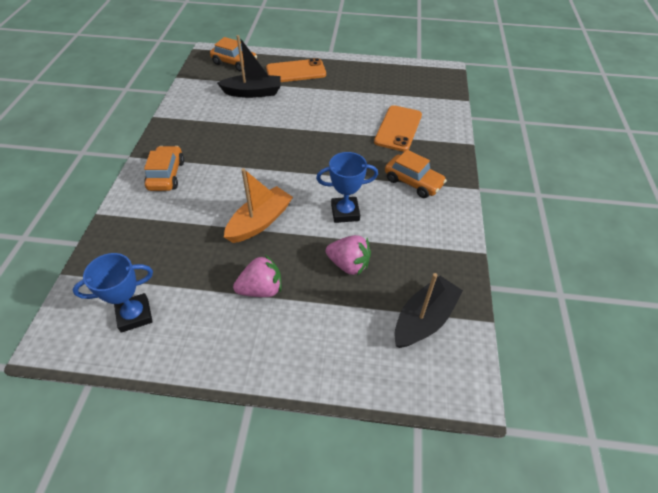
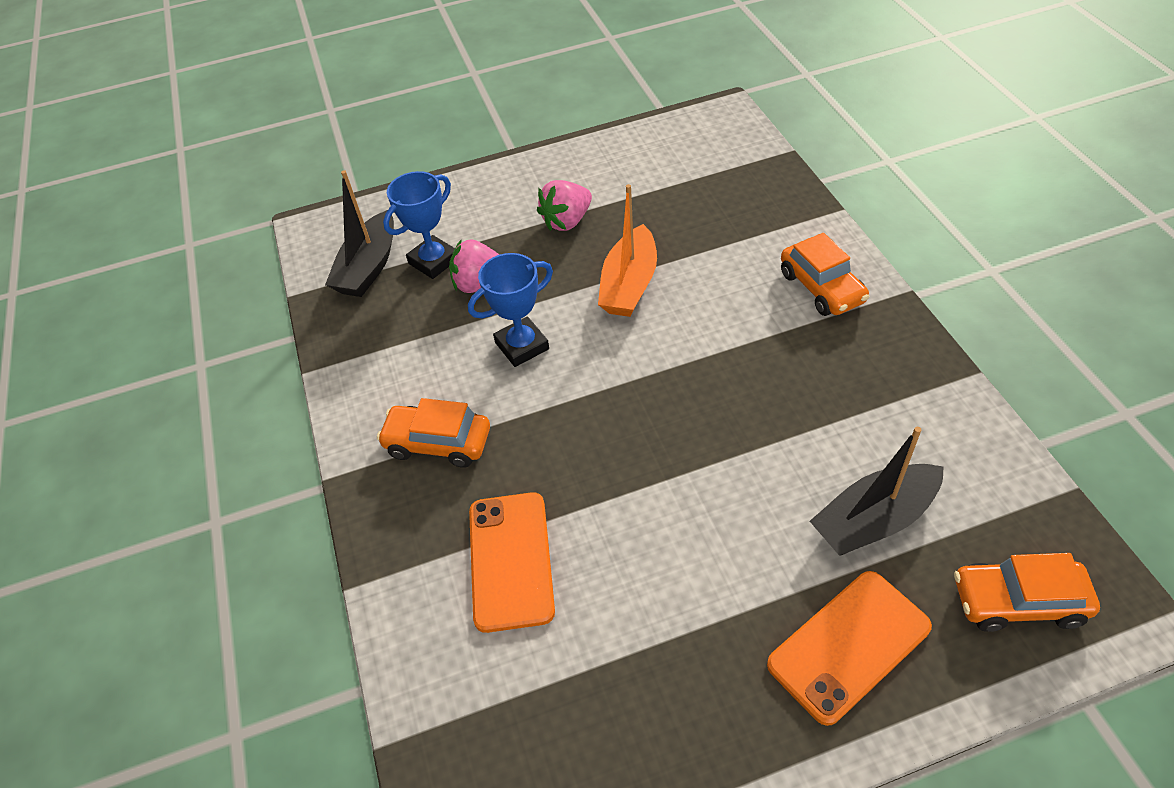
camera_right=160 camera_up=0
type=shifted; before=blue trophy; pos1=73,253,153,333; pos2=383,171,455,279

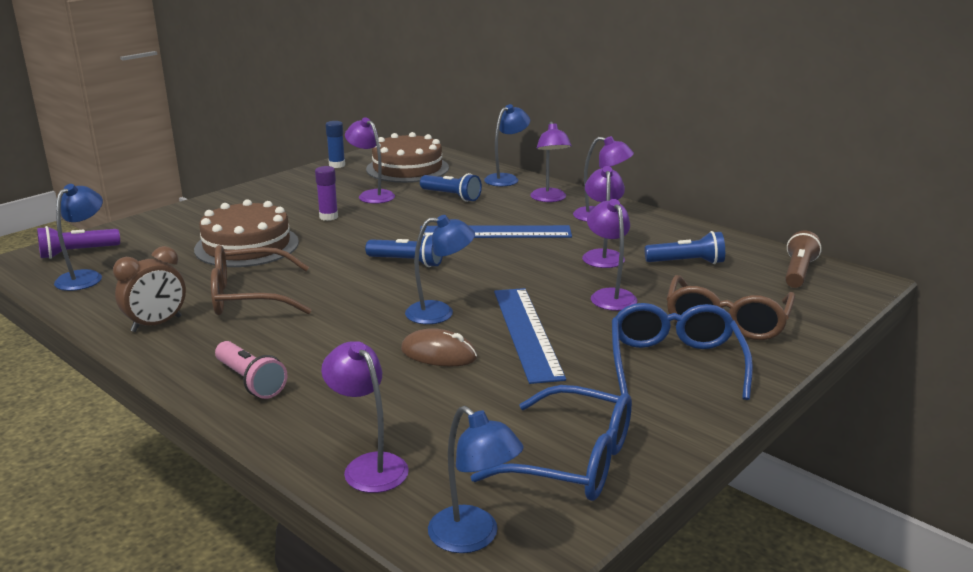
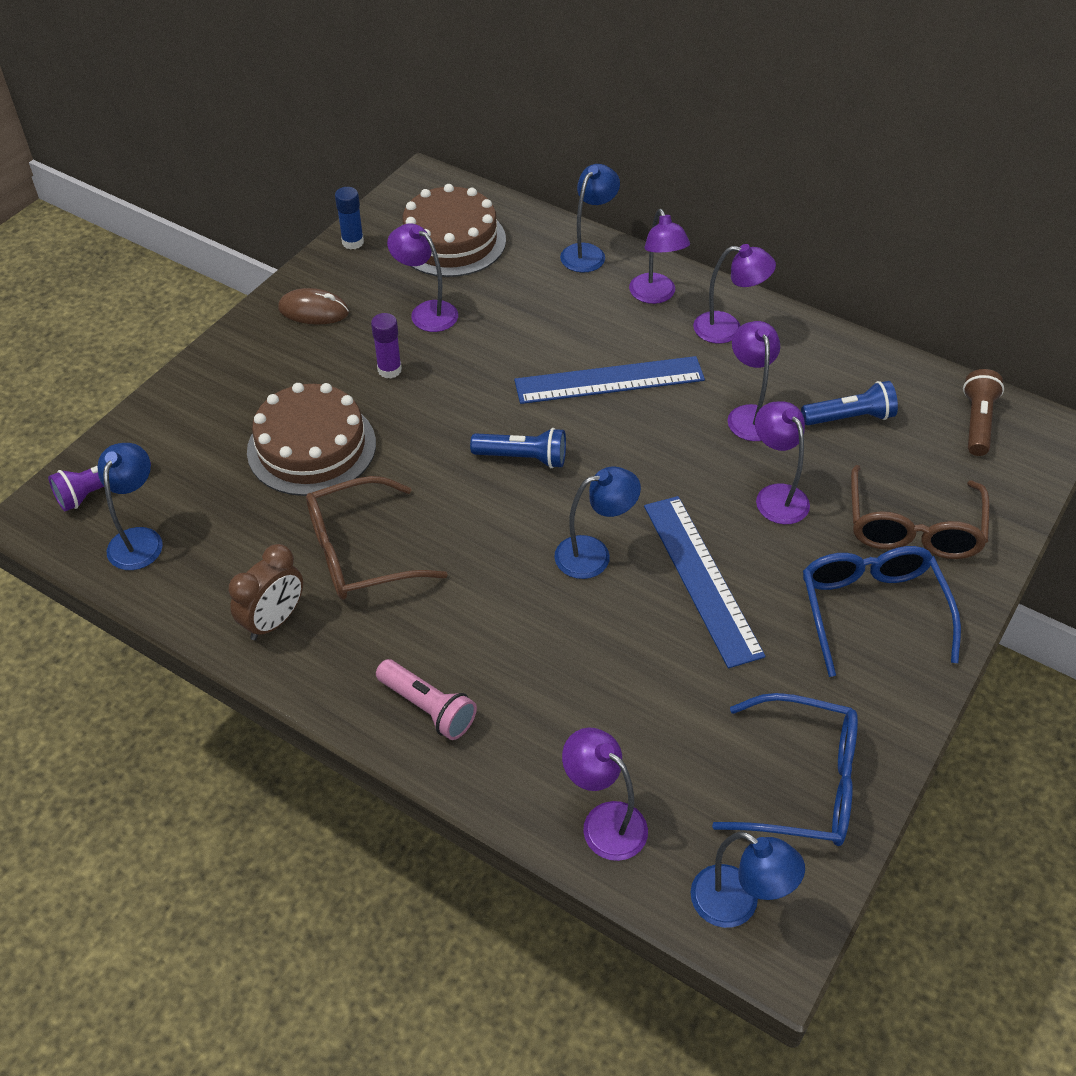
camera_right=-10 camera_up=25
type=shifted; before=dark brown mouse; pos1=401,328,477,366; pos2=278,288,349,324
type=gone; before=blue pocket torch; pos1=420,173,482,202

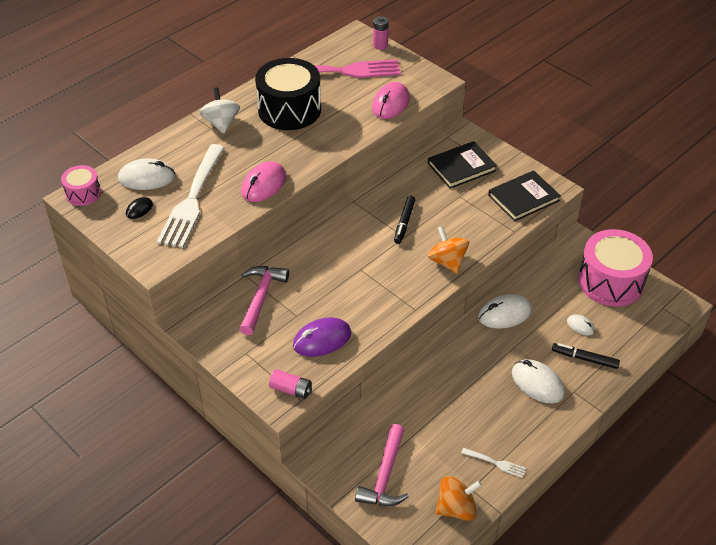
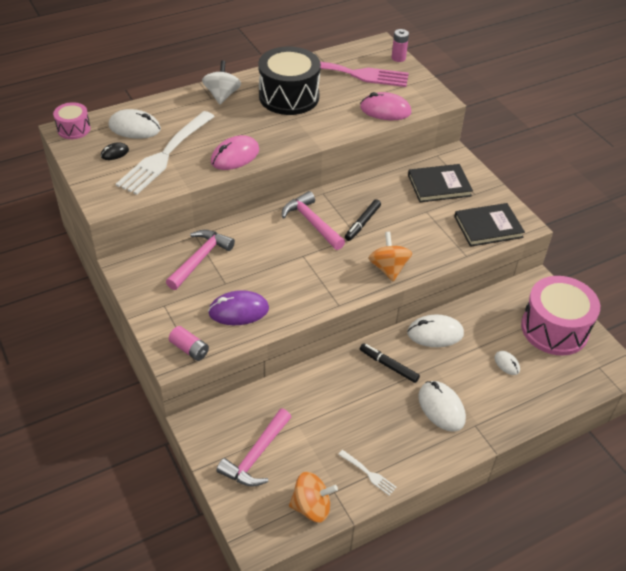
camera_right=15 camera_up=0
type=new; after=pink carpenter's hammer; pos2=282,191,345,250
type=rotated; before=pink mouse; pos1=372,82,410,119; pos2=360,92,411,120; turn=60
type=shifted; before=ebony marker; pos1=552,343,620,369; pos2=360,343,420,383

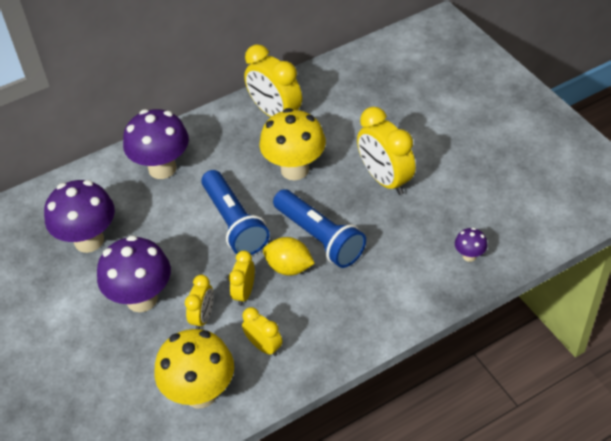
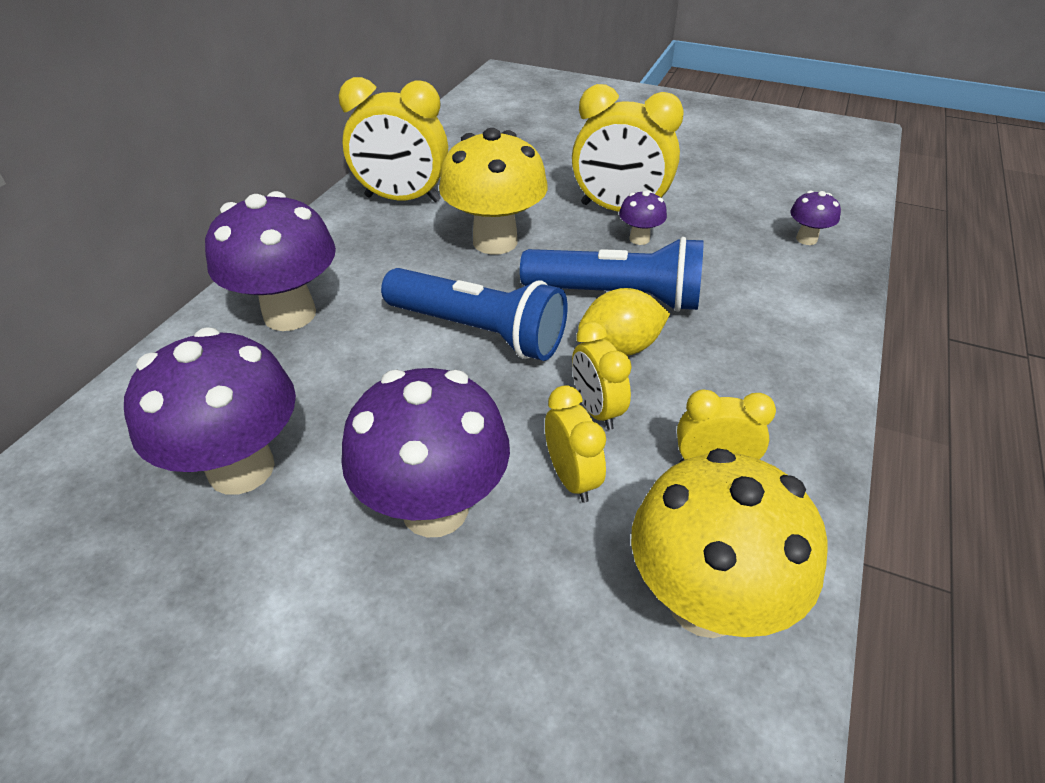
camera_right=-40 camera_up=-5
type=new; after=violet toadstool; pos2=619,190,667,245

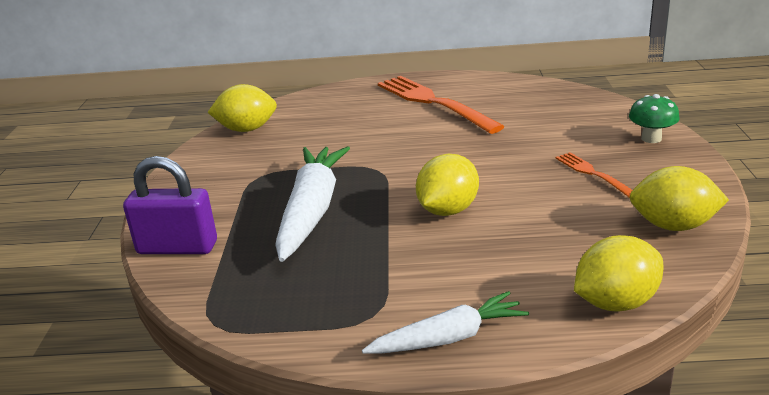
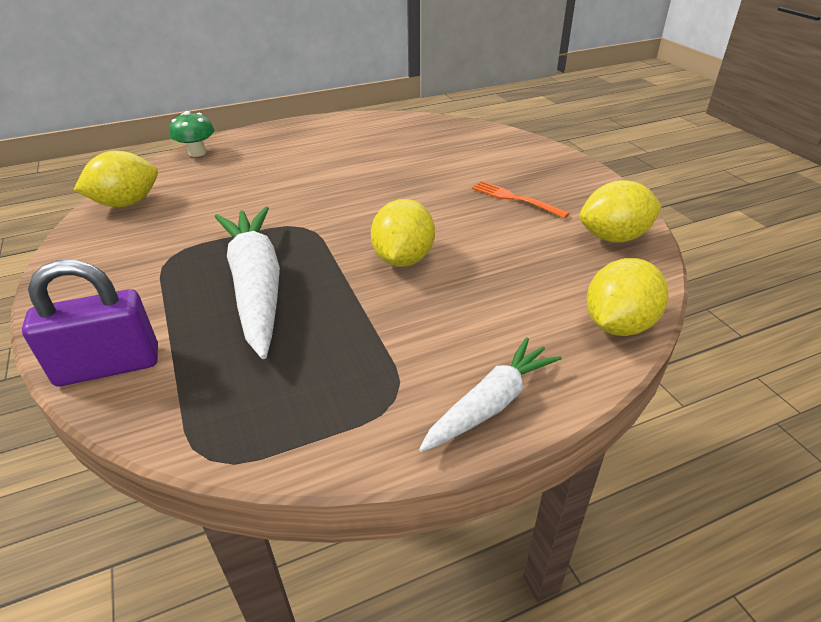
camera_right=-25 camera_up=10
type=shifted; before=emerald toadstool; pos1=629,94,680,143; pos2=170,111,214,157
type=gone; before=orange-coloured fork; pos1=378,76,505,134

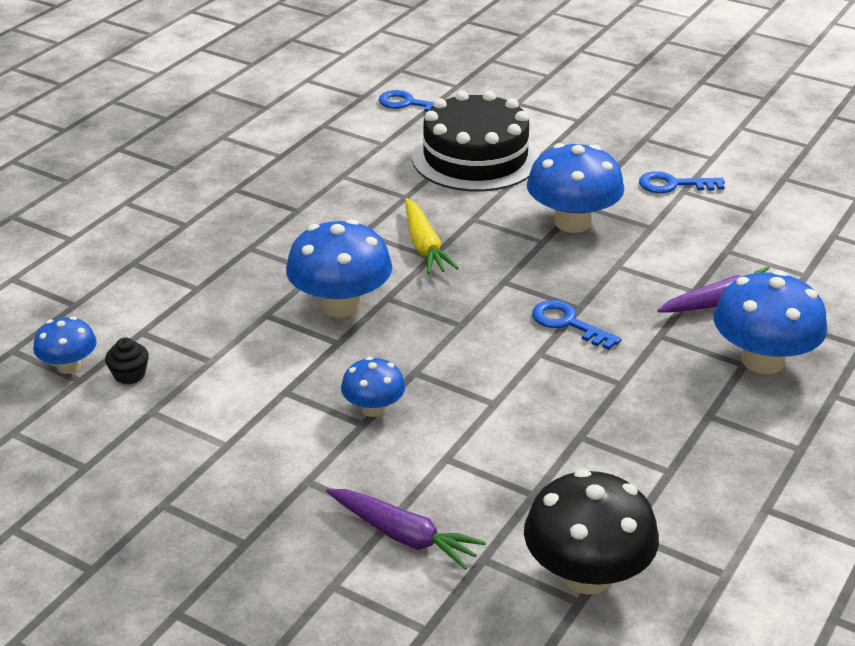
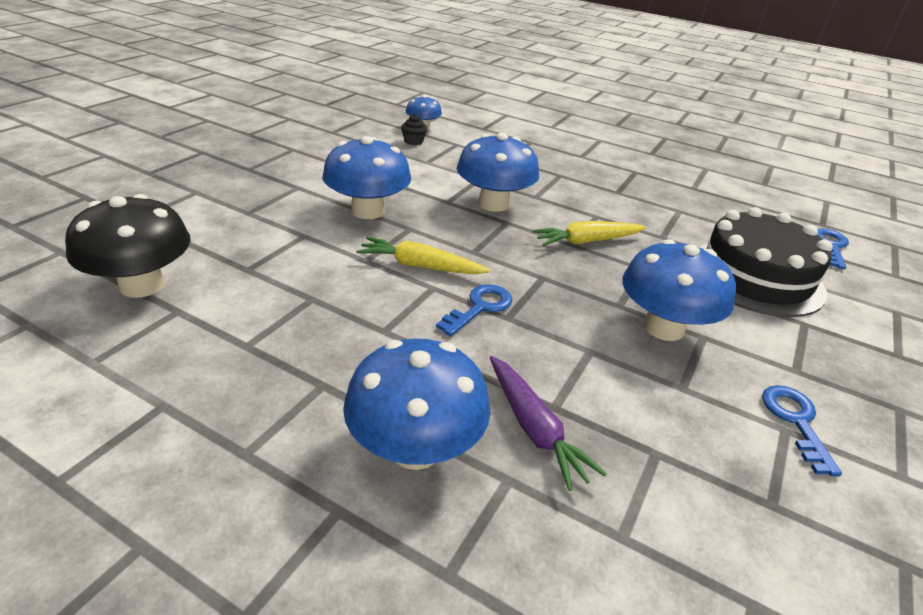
camera_right=85 camera_up=0
type=scaled; before=blue toadstool; pos1=341,357,405,417; pos2=323,136,411,219; scale=1.8
type=new; after=golden carrot; pos2=356,237,490,274
type=gone; before=violet carrot; pos1=326,489,486,570

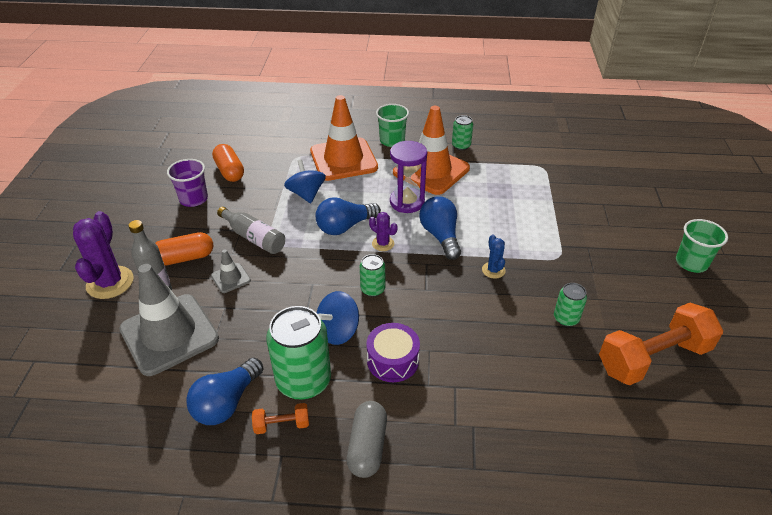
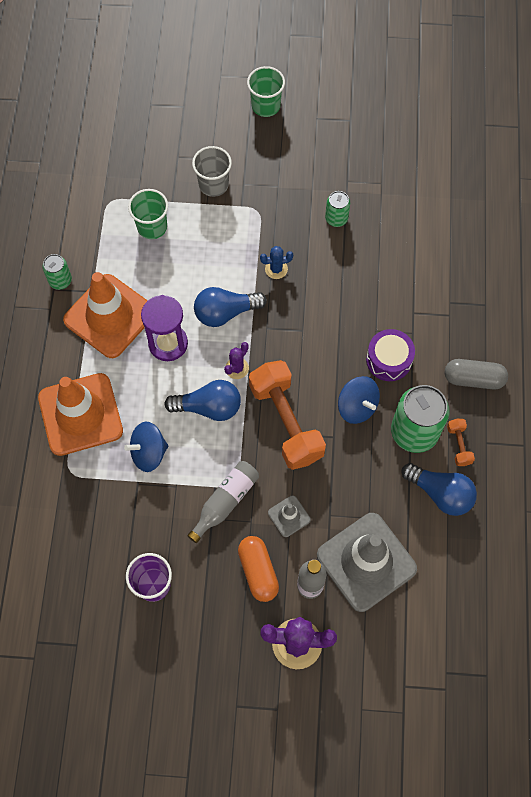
camera_right=-90 camera_up=25
type=shifted; before=emerald cup; pos1=376,104,409,147; pos2=128,189,168,239
type=rotated; before=blue light bulb; pos1=316,197,381,235; pos2=164,380,241,421; turn=-60
type=new; after=grey cup; pos2=192,146,232,197
type=shifted; before=orange-coloured dumbbell; pos1=599,303,723,386; pos2=249,360,326,470
type=gone; before=orange-coloured capsule; pos1=212,144,244,182
type=gone; before=emerald tin; pos1=360,254,385,297

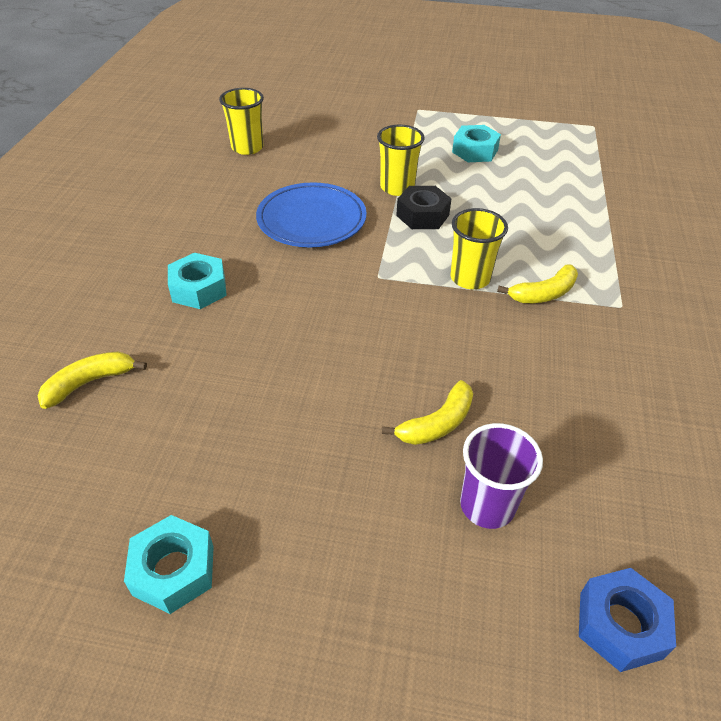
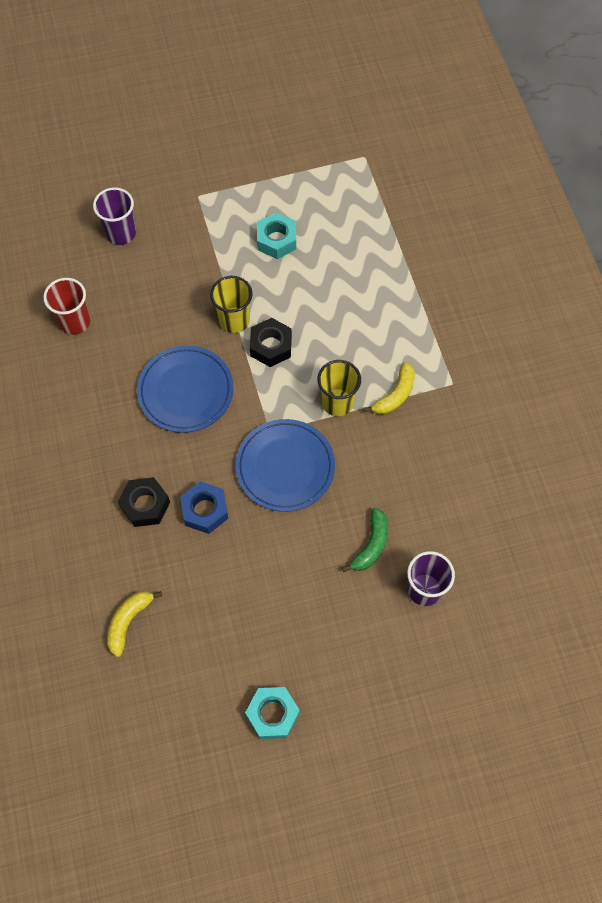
camera_right=-25 camera_up=20
type=repainted; before=golden cup; after=scarlet cup; pos1=219,88,264,155; pos2=43,278,90,335
type=new; after=violet cup; pos2=93,188,136,245
type=repainted; before=teal hexagon nut; after=ebony hexagon nut; pos1=168,253,227,309; pos2=118,477,170,527
type=shifted; before=blue hexagon nut; pos1=579,568,676,672; pos2=180,481,228,534
type=new; after=blue dinner plate; pos2=236,419,335,512
type=repainted; before=golden toy banana; after=emerald toy banana; pos1=382,380,473,445; pos2=342,508,388,572

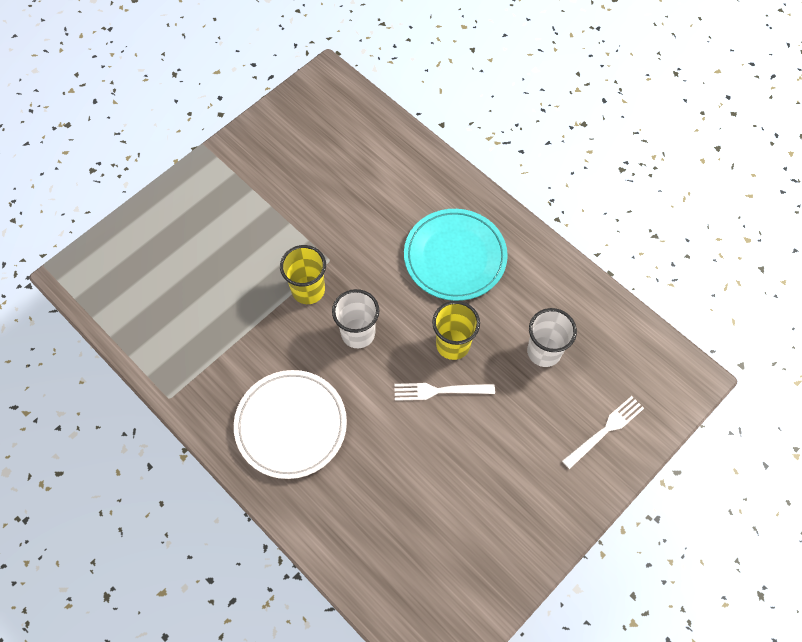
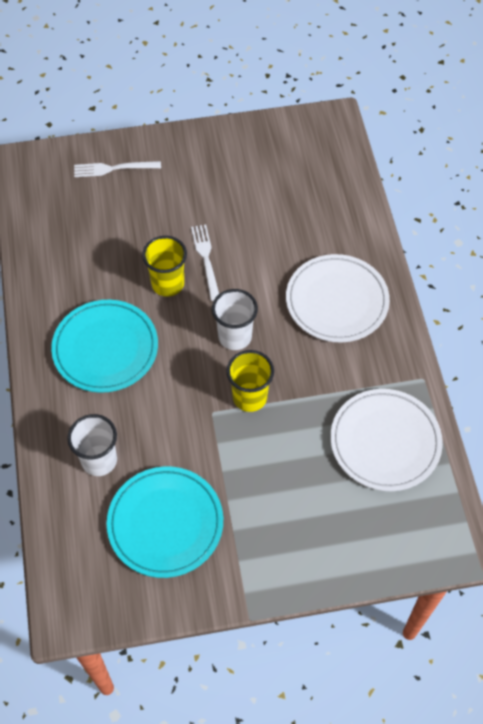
camera_right=-145 camera_up=-5
type=shifted; before=white cup; pos1=527,308,577,367; pos2=67,414,117,476
type=new; after=teal dinner plate; pos2=107,466,223,578
type=rotated; before=white fork; pos1=394,383,495,401; pos2=191,224,219,301; turn=-135
type=new; after=white dinner plate; pos2=330,389,443,491

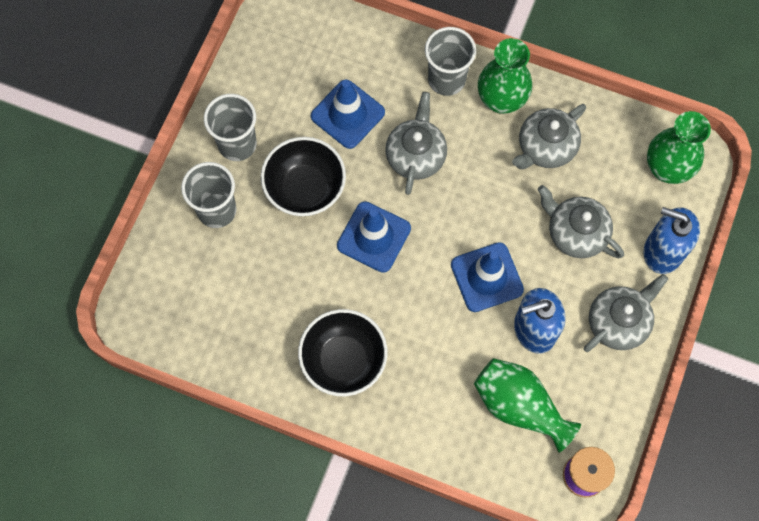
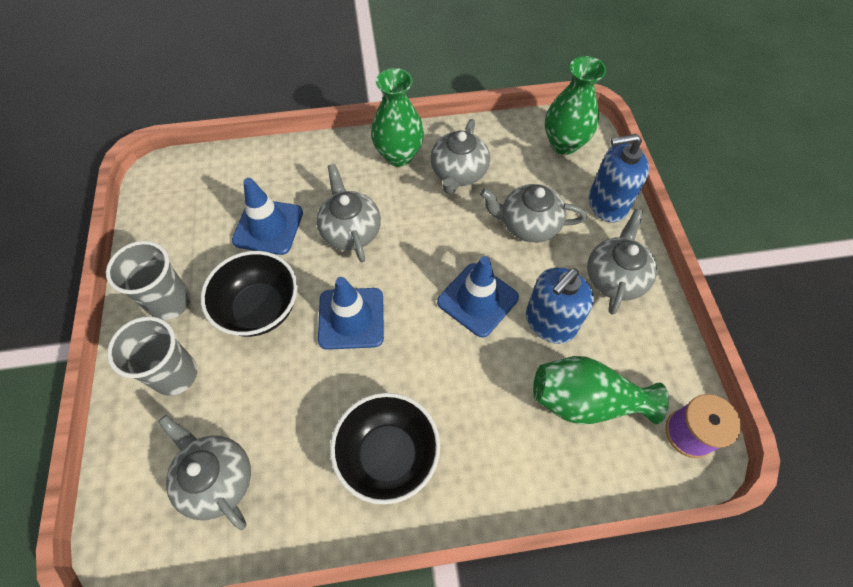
camera_right=-30 camera_up=-10
type=new; after=grey china teapot; pos2=158,415,251,530
type=gone; before=grey cup; pos1=425,27,476,96

